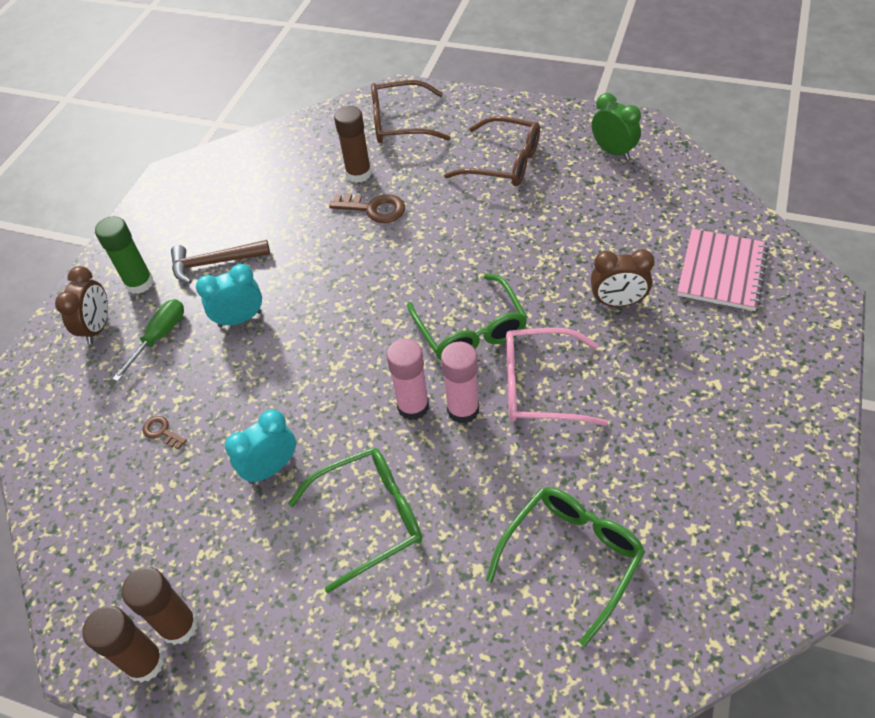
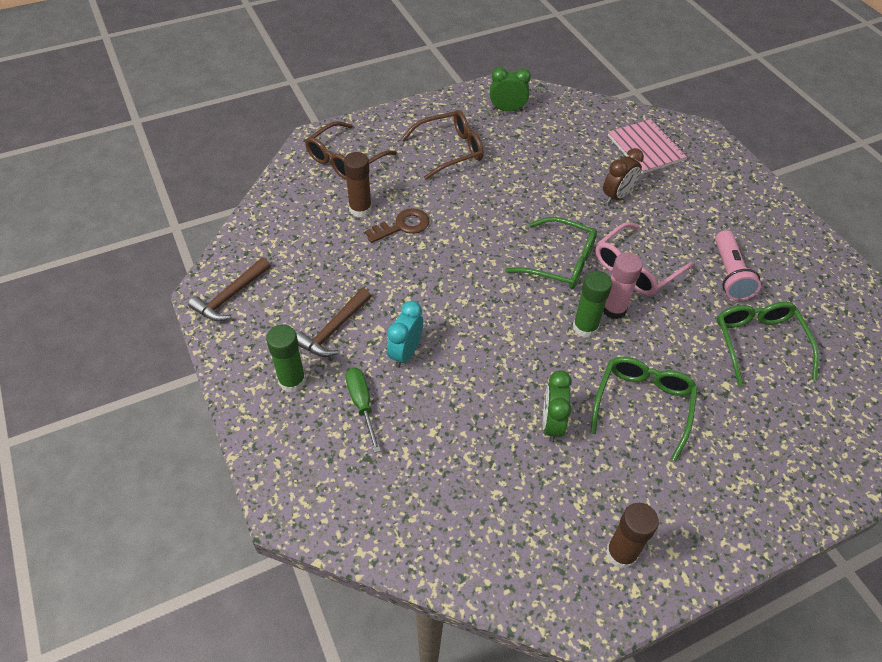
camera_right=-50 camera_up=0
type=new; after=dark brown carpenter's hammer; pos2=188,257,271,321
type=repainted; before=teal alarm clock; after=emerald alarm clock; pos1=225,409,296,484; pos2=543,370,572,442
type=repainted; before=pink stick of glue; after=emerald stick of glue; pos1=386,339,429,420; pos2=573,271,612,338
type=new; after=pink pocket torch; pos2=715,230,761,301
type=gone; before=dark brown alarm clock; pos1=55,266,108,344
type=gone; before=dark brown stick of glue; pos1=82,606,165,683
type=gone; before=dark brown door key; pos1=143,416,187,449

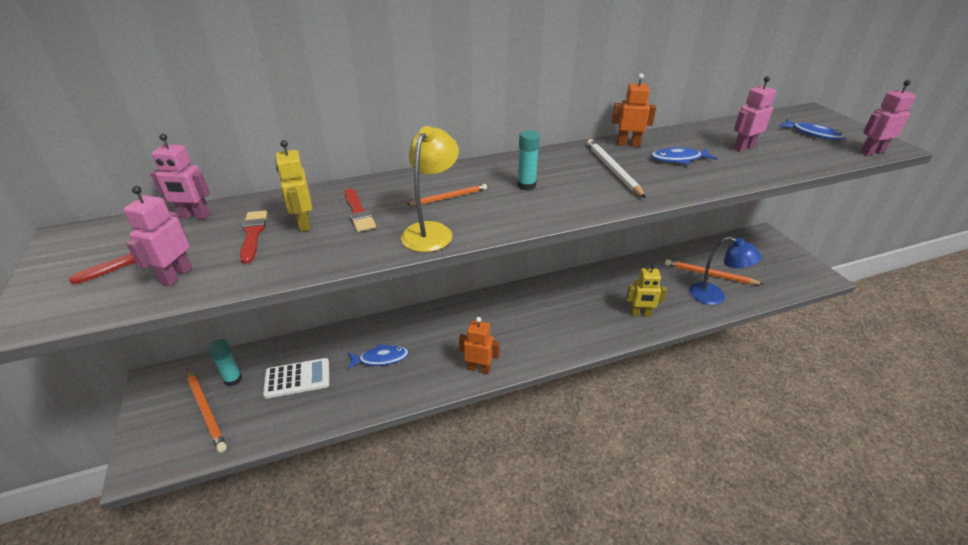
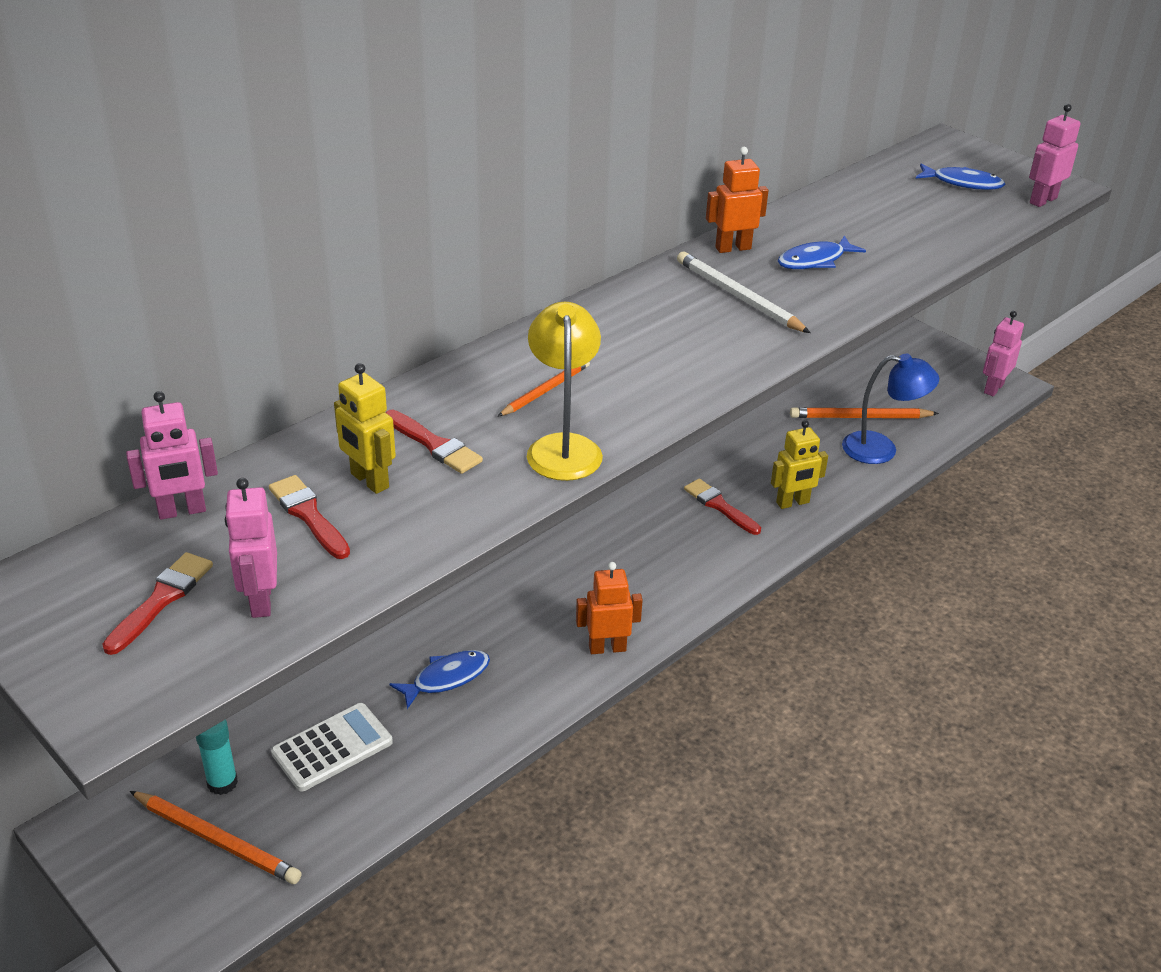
camera_right=-25 camera_up=0
type=new; after=scarlet paint brush; pos2=684,479,761,535
type=shifted; before=pink robot figure; pos1=734,76,776,152; pos2=983,311,1024,396
type=gone; before=teal stick of glue; pos1=517,130,540,191

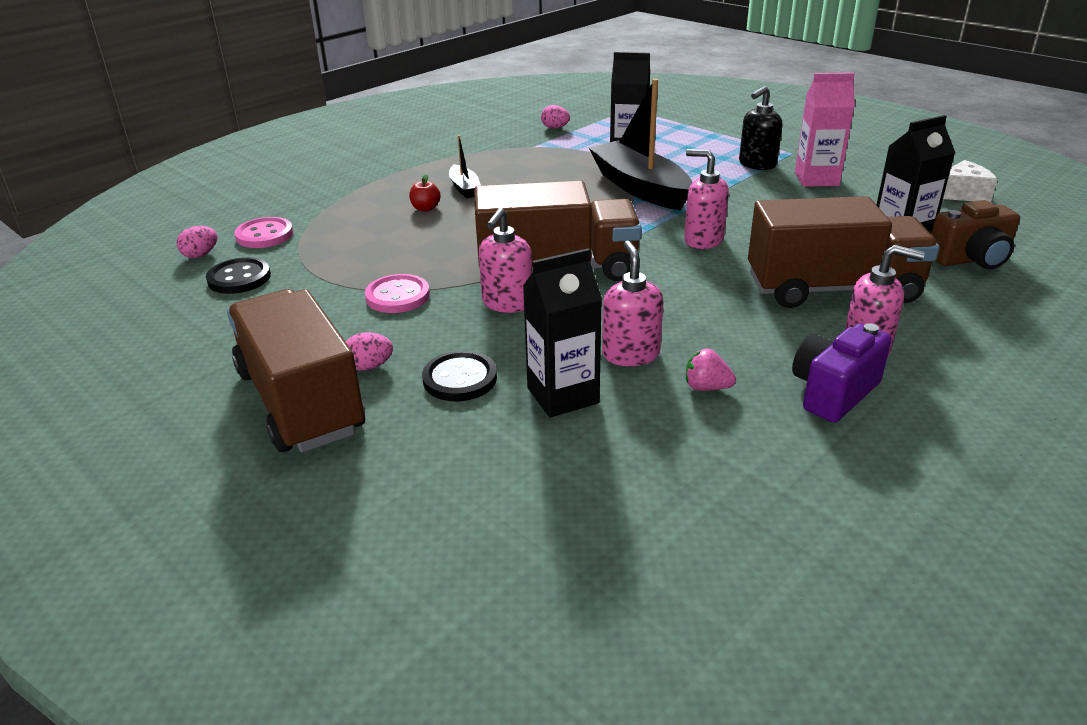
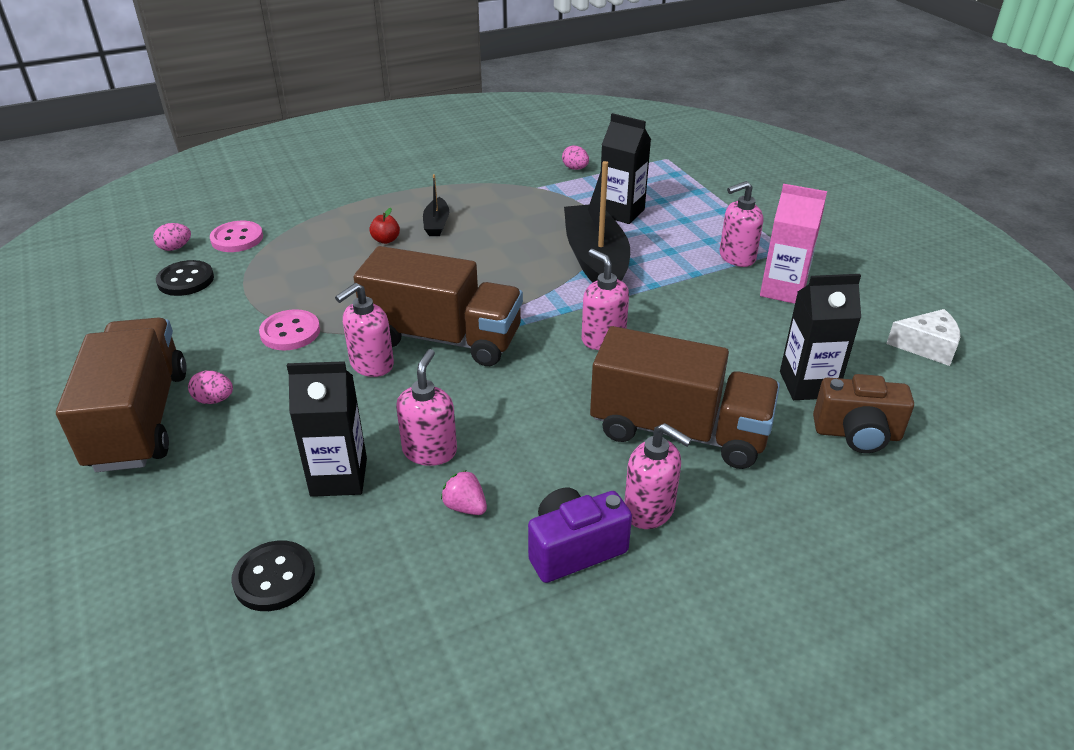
camera_right=20 camera_up=5
type=shifted; before=ebony sewing button; pos1=422,351,497,401; pos2=231,541,315,611
type=repainted; before=ebony soap pump; after=pink soap pump; pos1=739,86,782,170; pos2=719,181,763,267

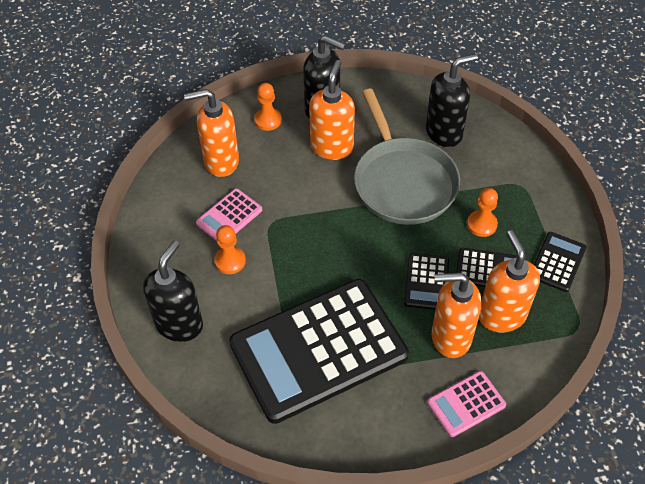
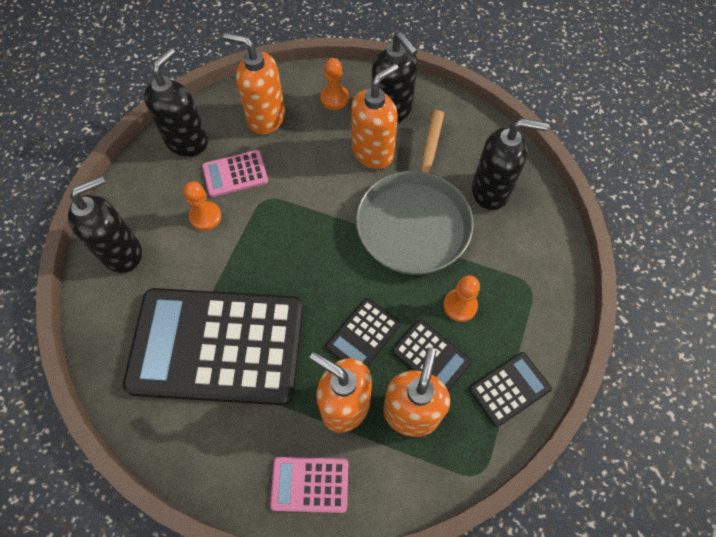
camera_right=30 camera_up=10
type=new; after=ebony soap pump; pos2=144,48,208,157

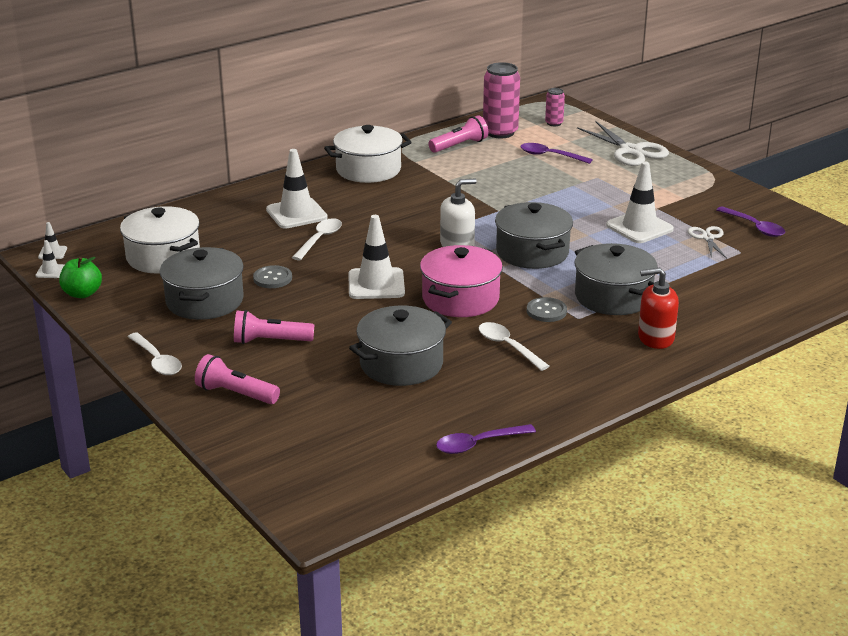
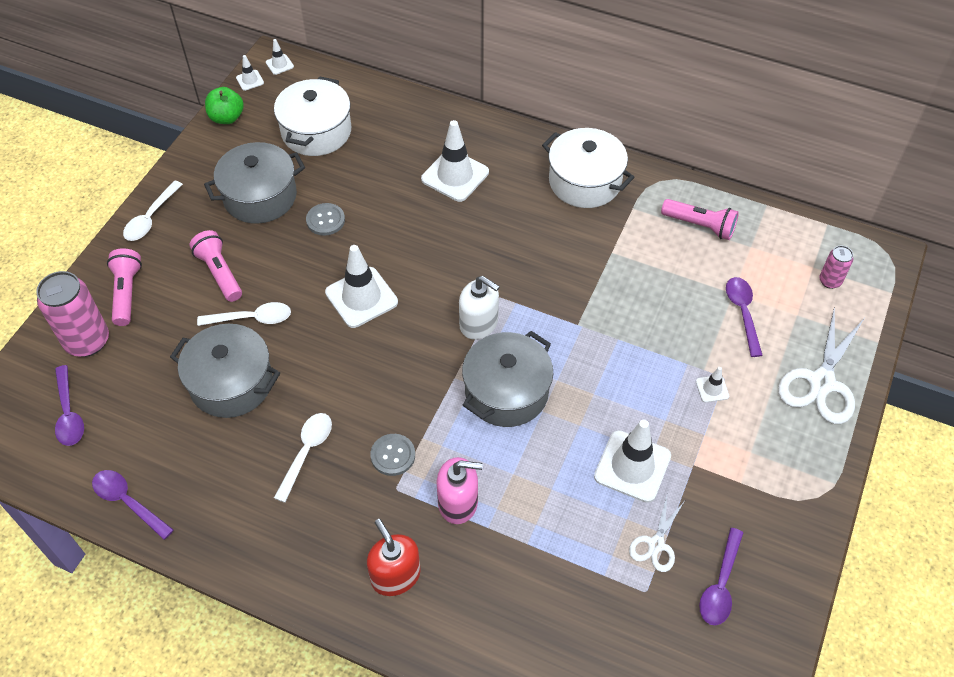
camera_right=60 camera_up=25
type=shifted; before=pink tin; pos1=483,62,520,138; pos2=36,271,109,357
type=new; after=violet tablespoon; pos2=55,365,84,446
type=shifted; before=white tablespoon; pos1=292,218,342,260; pos2=197,302,291,326
type=swapped; before=grey cooking pot; after=pink soap pump; pos1=575,243,658,315; pos2=437,457,483,524
type=rotated; before=white shears; pos1=687,226,727,259; pos2=629,496,685,572; turn=150
type=new; after=white safety cone; pos2=696,367,729,403
type=gone; before=pink cooking pot; pos1=420,245,503,317

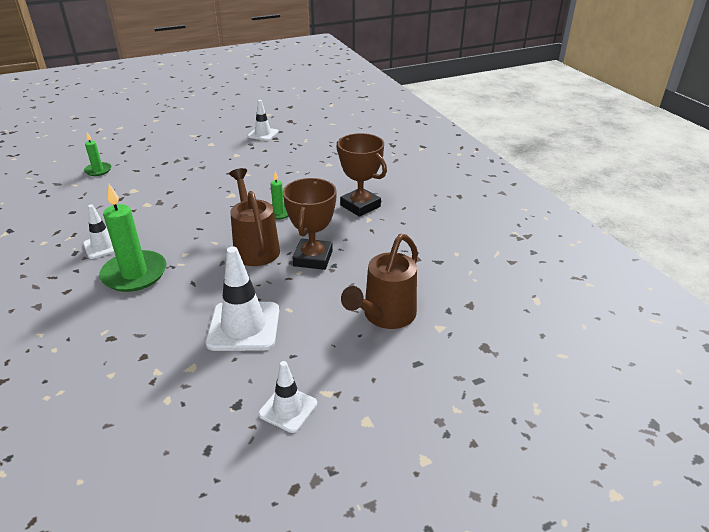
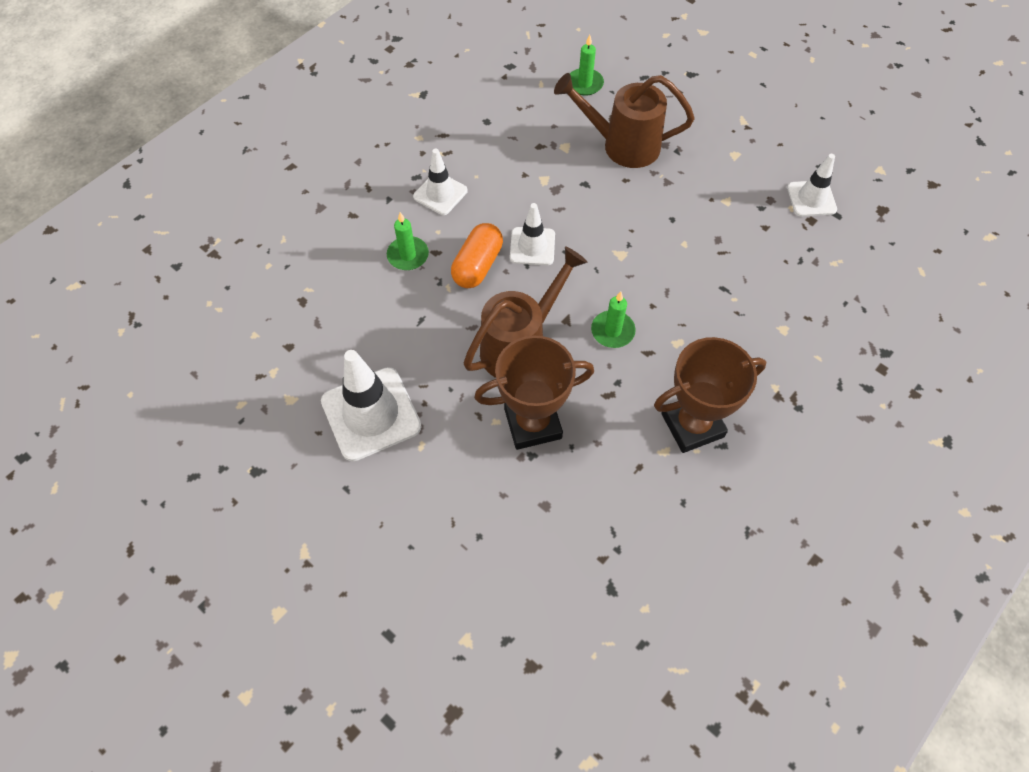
camera_right=65 camera_up=25
type=scaled; before=emerald wax candle; pos1=99,184,167,292; pos2=387,212,429,270; scale=0.53
type=new; after=orange-coloured capsule; pos2=451,223,503,288
type=shifted; before=white safety cone; pos1=259,361,317,433; pos2=510,203,555,265
type=shifted; before=dark brown watering can; pos1=341,234,418,329; pos2=554,73,695,168
type=rotated; before=dark brown trophy; pos1=336,133,387,217; pos2=654,337,766,453; turn=45

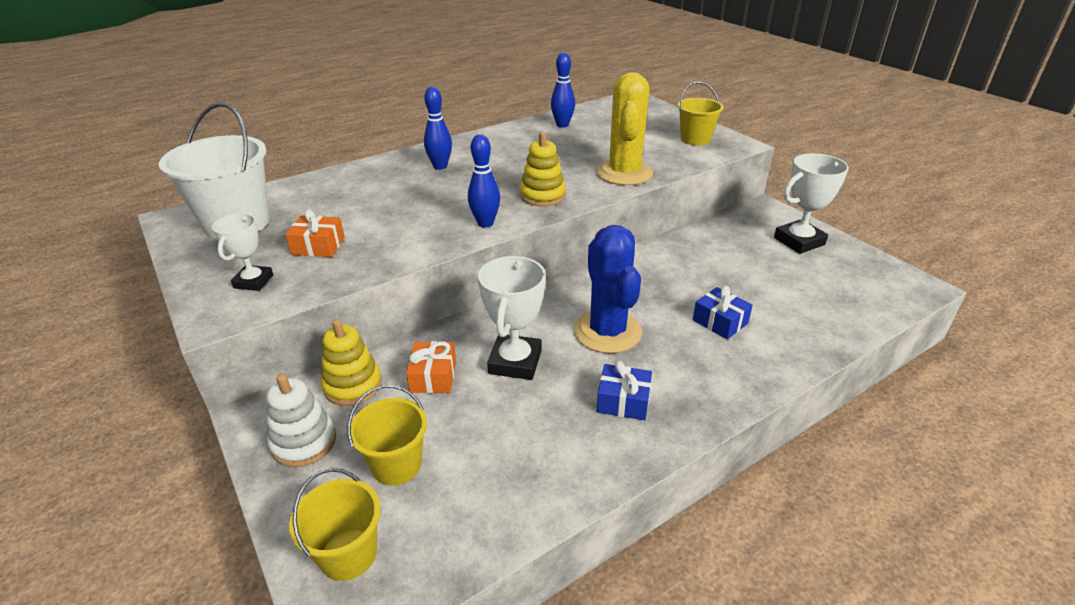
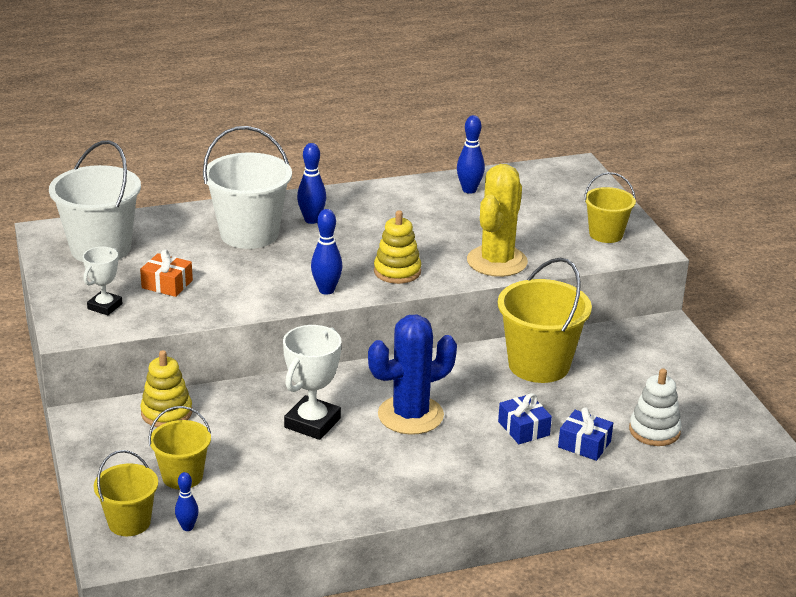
camera_right=15 camera_up=-5
type=new; after=blue skittle; pos2=175,472,199,531
type=new; after=white pail; pos2=203,126,292,249
type=rotated; before=blue prickly plant; pos1=574,225,642,354; pos2=368,314,457,435; turn=60
type=new; after=golden pail; pos2=498,258,592,383
type=shifted; before=blue present; pos1=597,361,652,420; pos2=558,407,613,461
type=shifted; before=white ring stacker; pos1=267,374,336,467; pos2=629,369,682,446
type=gone; before=orange-coloured present; pos1=406,341,456,393
type=gone; before=white trophy; pos1=774,153,849,254

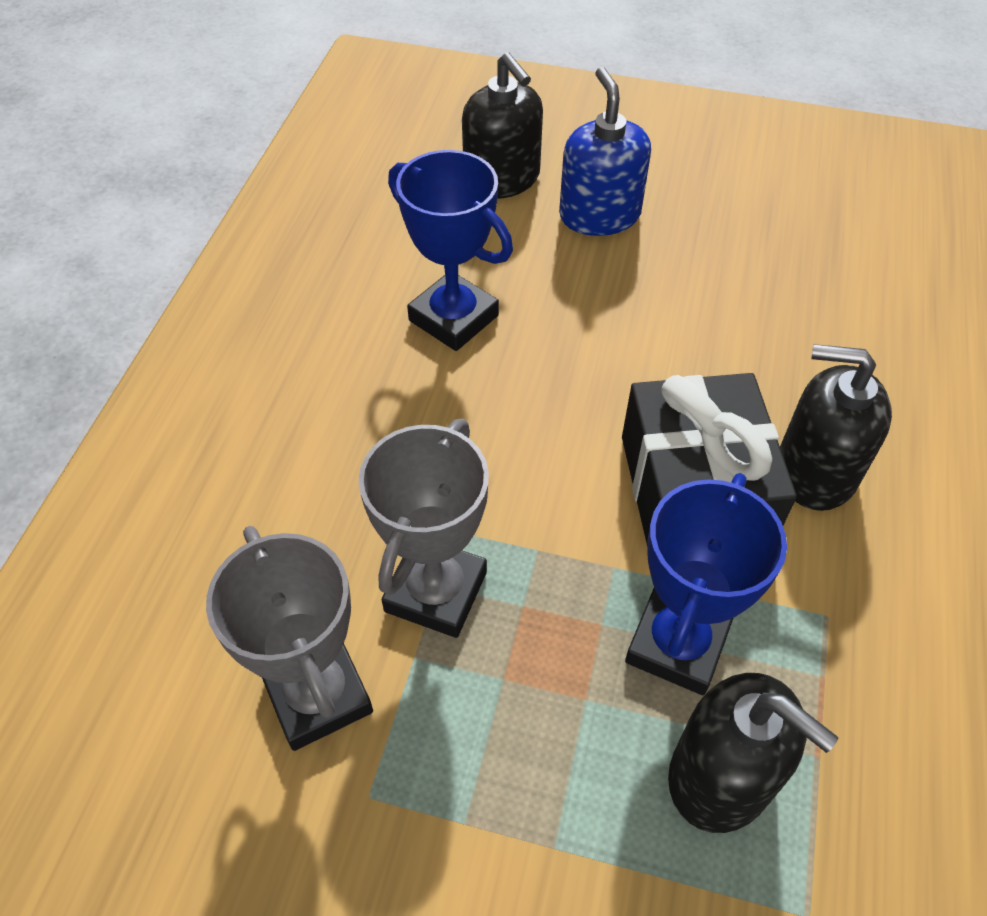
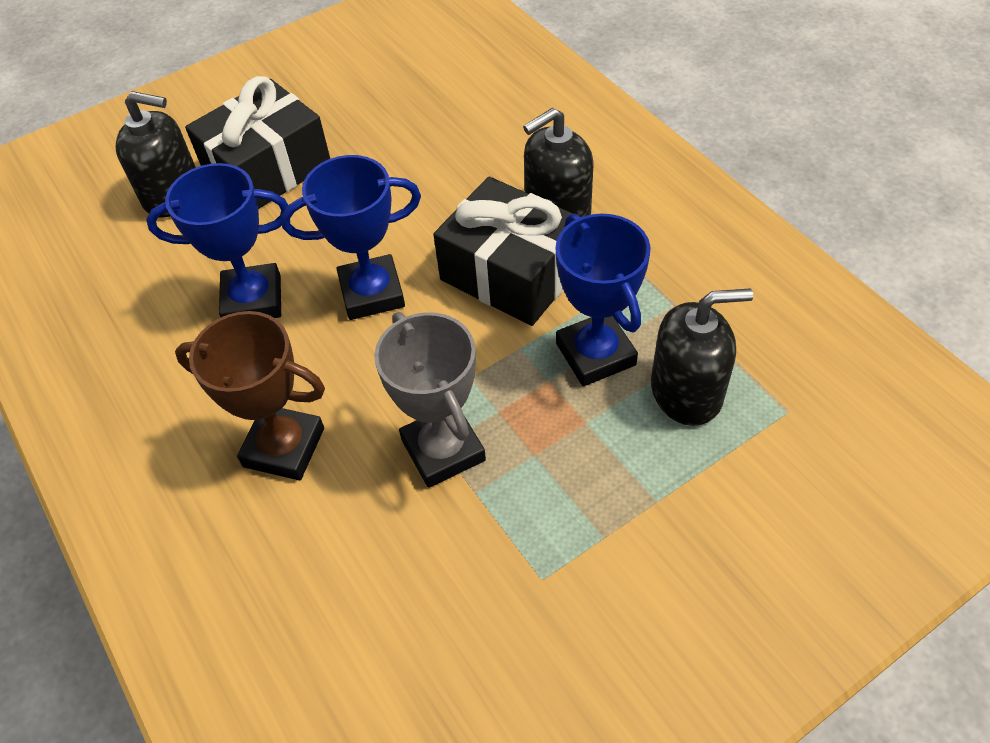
camera_right=-45 camera_up=0
type=new; after=dark brown trophy; pos2=175,311,325,480
type=swapped; before=blue soap pump; after=ebony present; pos1=559,67,651,236; pos2=185,76,330,209
type=new; after=blue trophy; pos2=281,155,421,320
type=gone; before=grey trophy; pos1=206,526,373,751

